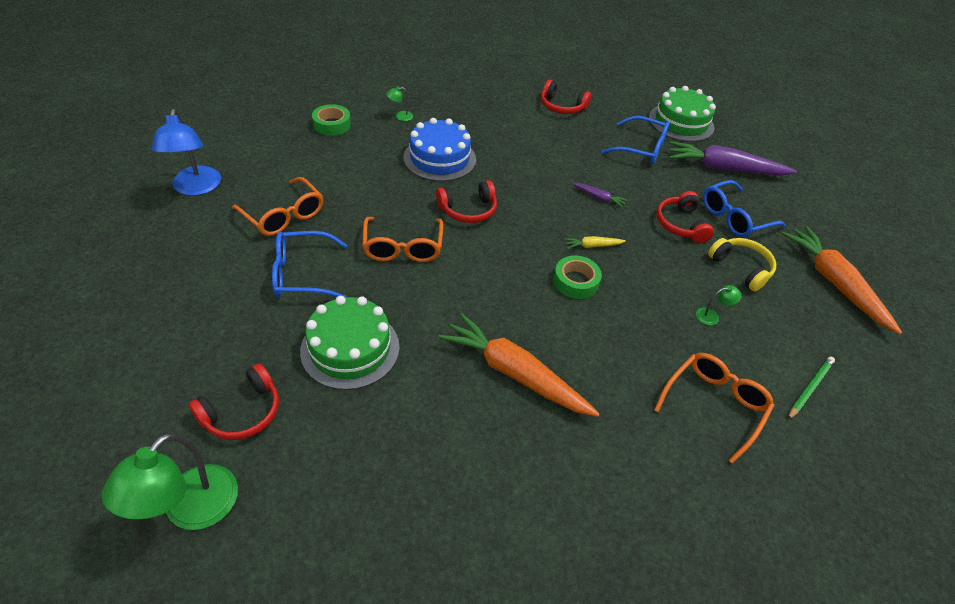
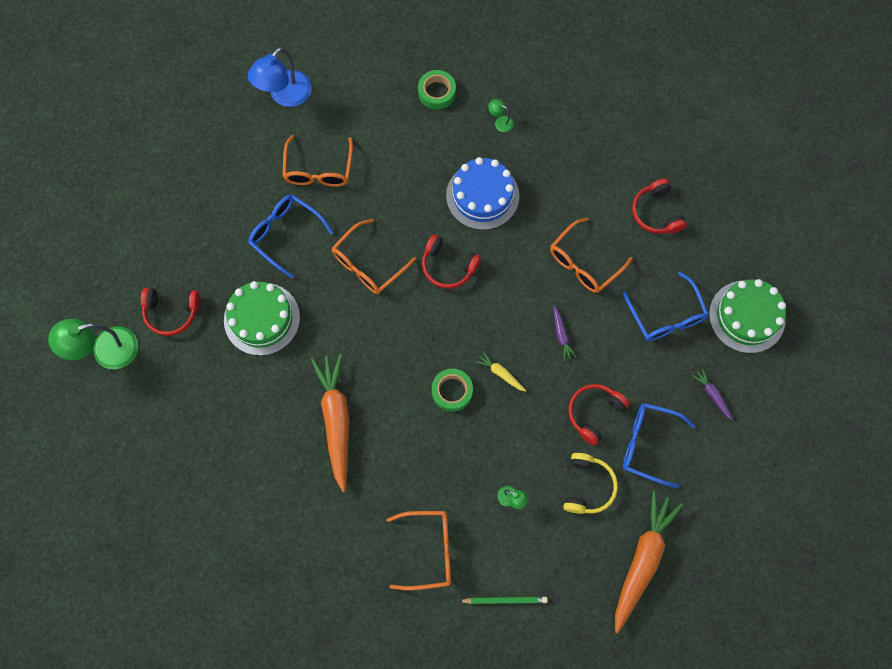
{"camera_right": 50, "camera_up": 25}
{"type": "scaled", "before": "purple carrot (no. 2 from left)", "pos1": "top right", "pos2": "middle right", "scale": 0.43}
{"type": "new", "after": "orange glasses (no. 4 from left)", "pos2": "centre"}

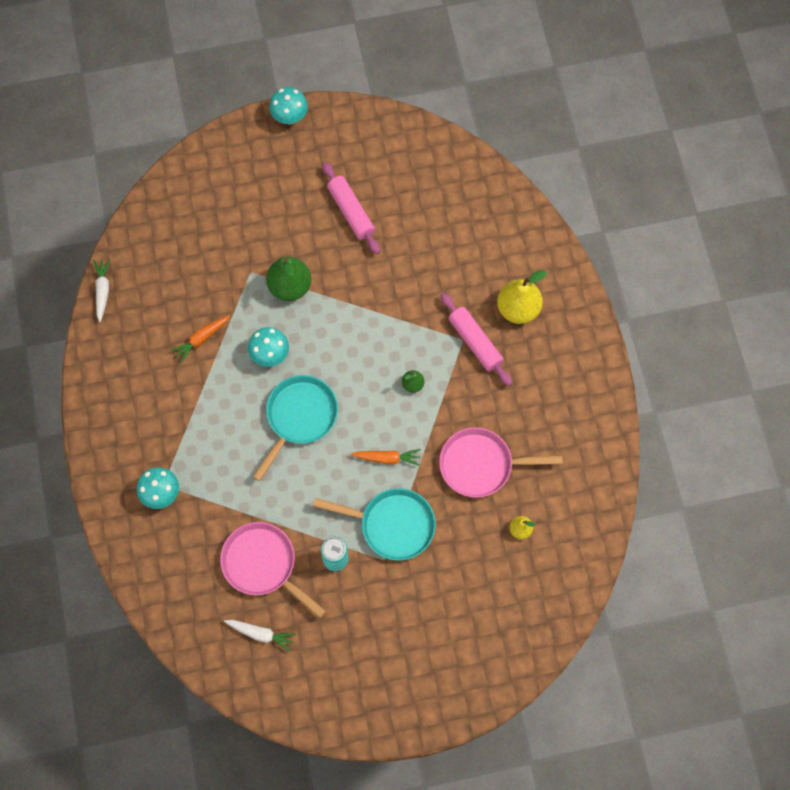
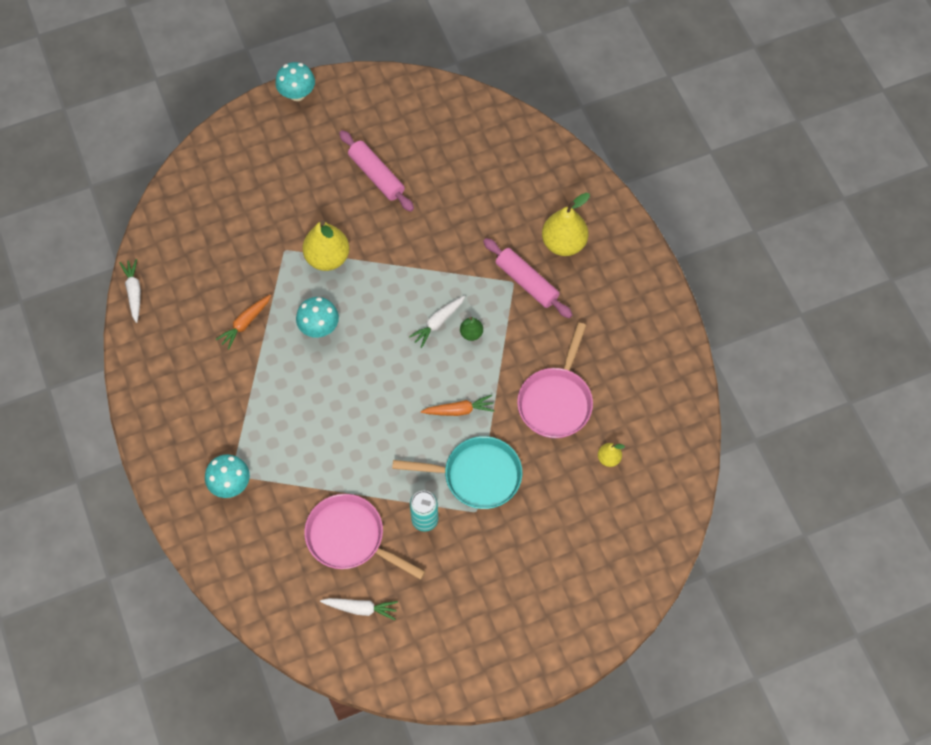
{"camera_right": -10, "camera_up": -5}
{"type": "gone", "before": "turquoise pan (no. 1 from left)", "pos1": "centre"}
{"type": "repainted", "before": "green pear (no. 1 from left)", "after": "yellow pear (no. 1 from left)", "pos1": "centre", "pos2": "top centre"}
{"type": "rotated", "before": "pink pan (no. 2 from left)", "pos1": "centre", "pos2": "centre", "turn": -60}
{"type": "new", "after": "white carrot (no. 3 from left)", "pos2": "centre"}

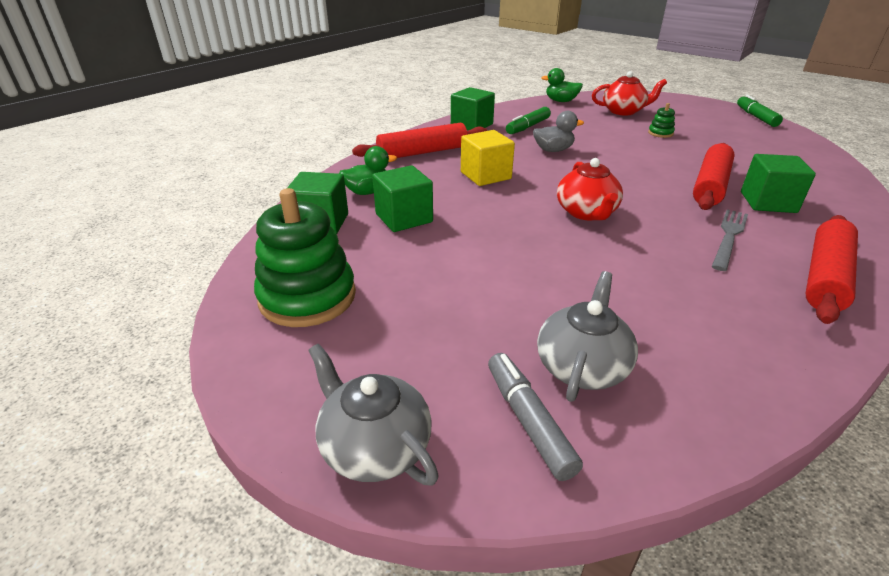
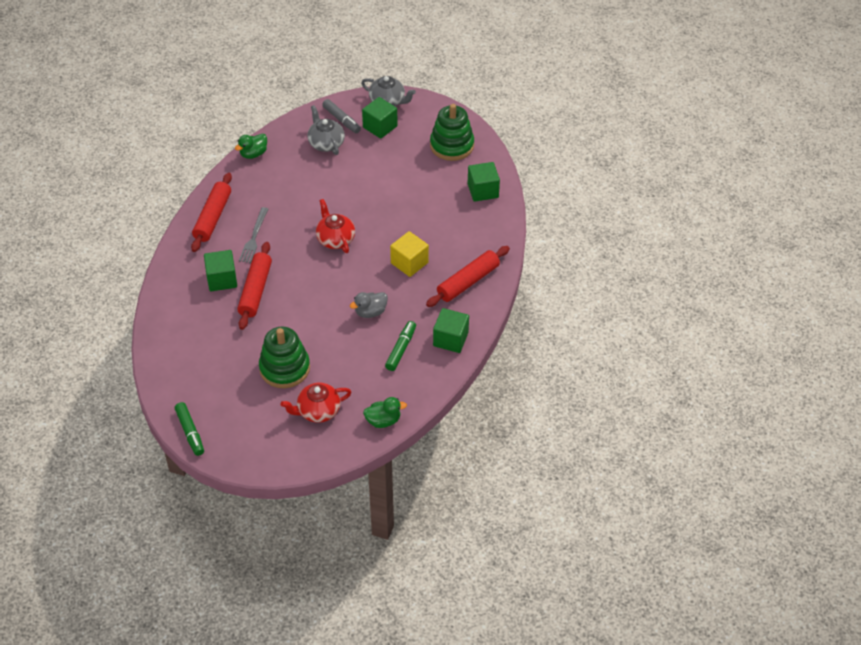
{"camera_right": 160, "camera_up": 15}
{"type": "shifted", "before": "green duck (no. 1 from left)", "pos1": "top centre", "pos2": "top left"}
{"type": "shifted", "before": "green cube (no. 2 from left)", "pos1": "centre", "pos2": "top centre"}
{"type": "rotated", "before": "grey teapot (no. 2 from left in the first image)", "pos1": "centre", "pos2": "top centre", "turn": 150}
{"type": "scaled", "before": "green stacking toy (no. 2 from left in the first image)", "pos1": "top right", "pos2": "middle left", "scale": 2.31}

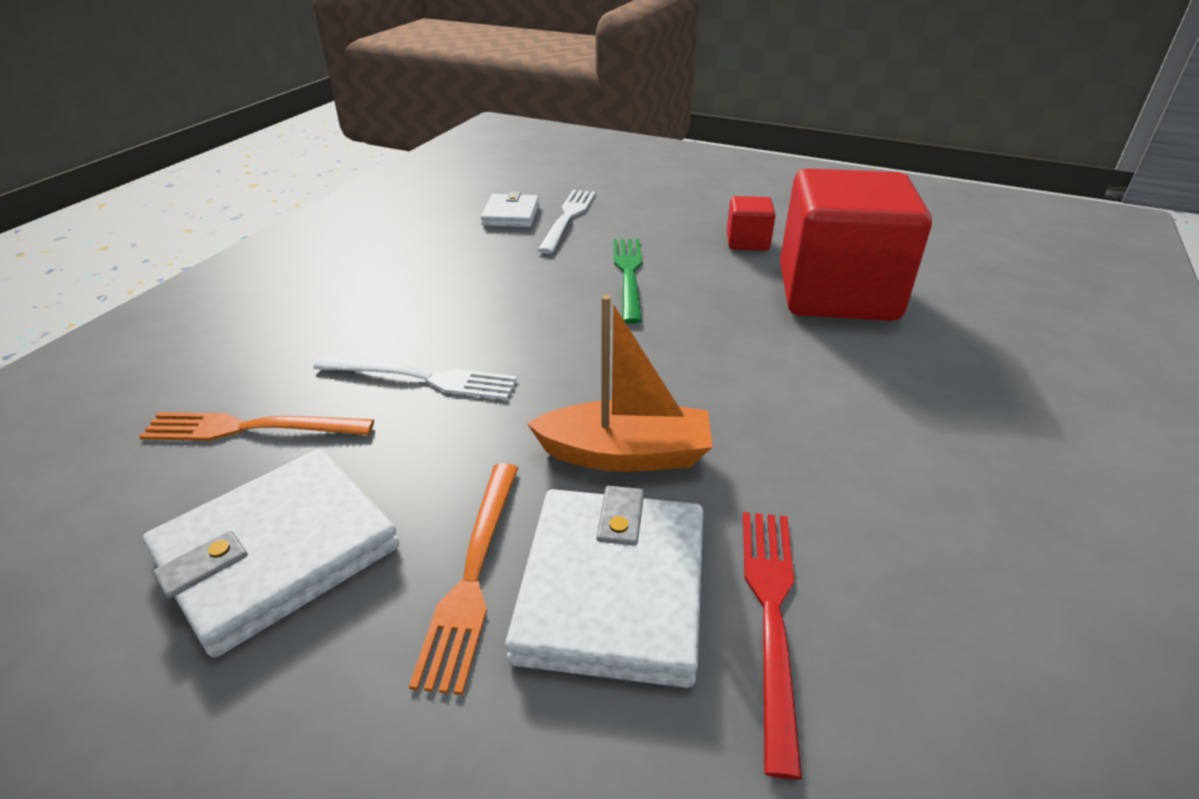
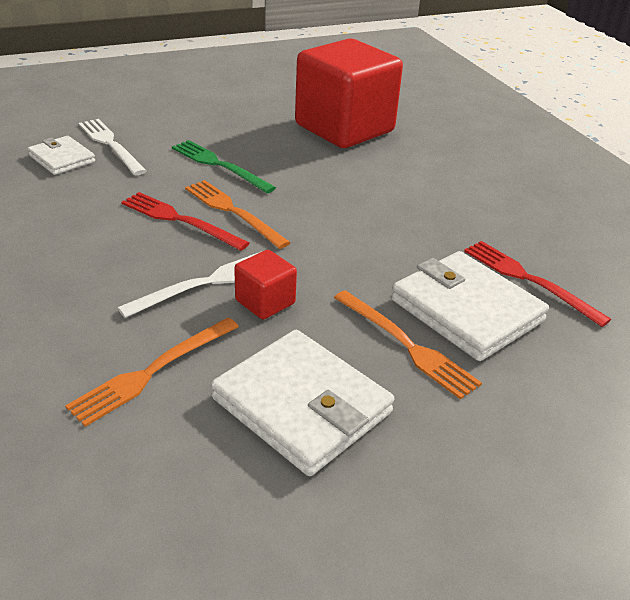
{"camera_right": -50, "camera_up": 0}
{"type": "rotated", "before": "white wallet (no. 1 from left in the first image)", "pos1": "bottom left", "pos2": "bottom centre", "turn": -45}
{"type": "gone", "before": "orange boat", "pos1": "centre"}
{"type": "shifted", "before": "red cube (no. 1 from left)", "pos1": "top centre", "pos2": "centre"}
{"type": "new", "after": "red fork (no. 1 from left)", "pos2": "middle left"}
{"type": "new", "after": "orange fork (no. 2 from left)", "pos2": "centre"}

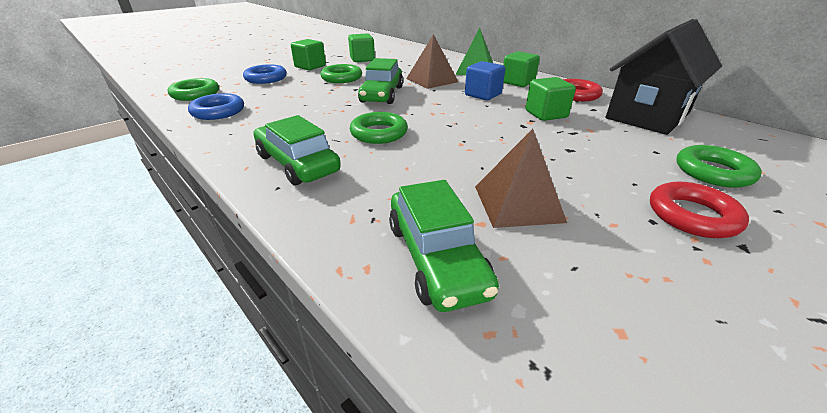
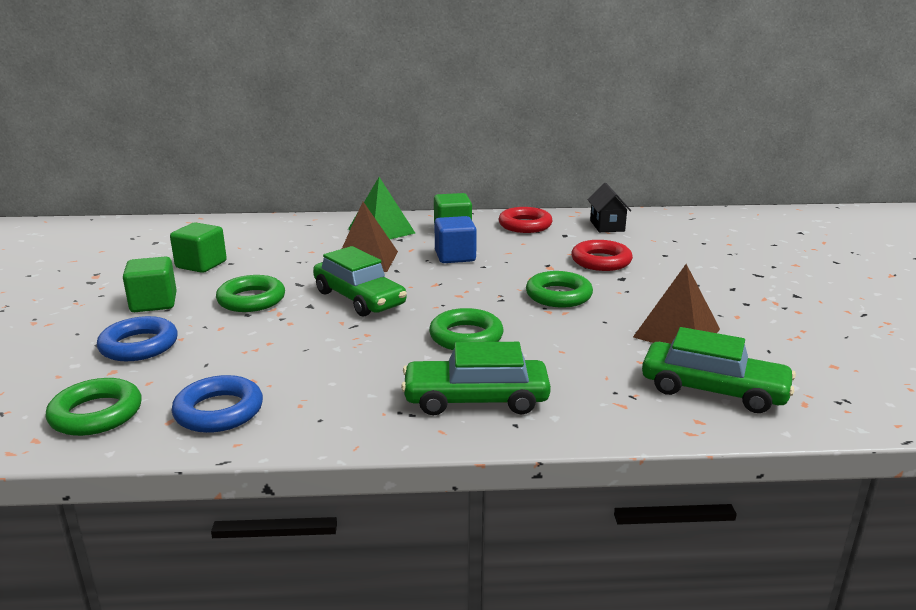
{"camera_right": -50, "camera_up": -10}
{"type": "gone", "before": "green cube (no. 4 from left)", "pos1": "top centre"}
{"type": "scaled", "before": "black house", "pos1": "top right", "pos2": "centre", "scale": 0.46}
{"type": "shifted", "before": "red ring (no. 2 from left)", "pos1": "middle right", "pos2": "centre"}
{"type": "shifted", "before": "green ring (no. 4 from left)", "pos1": "middle right", "pos2": "centre"}

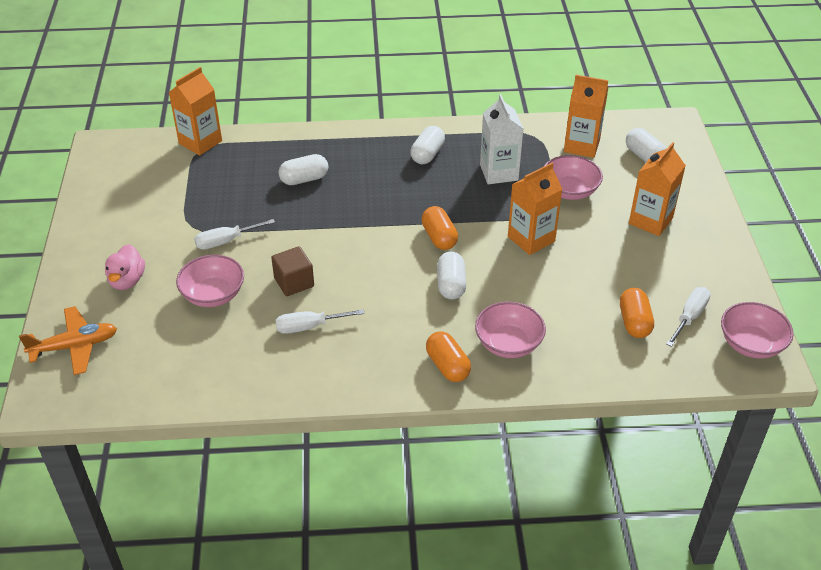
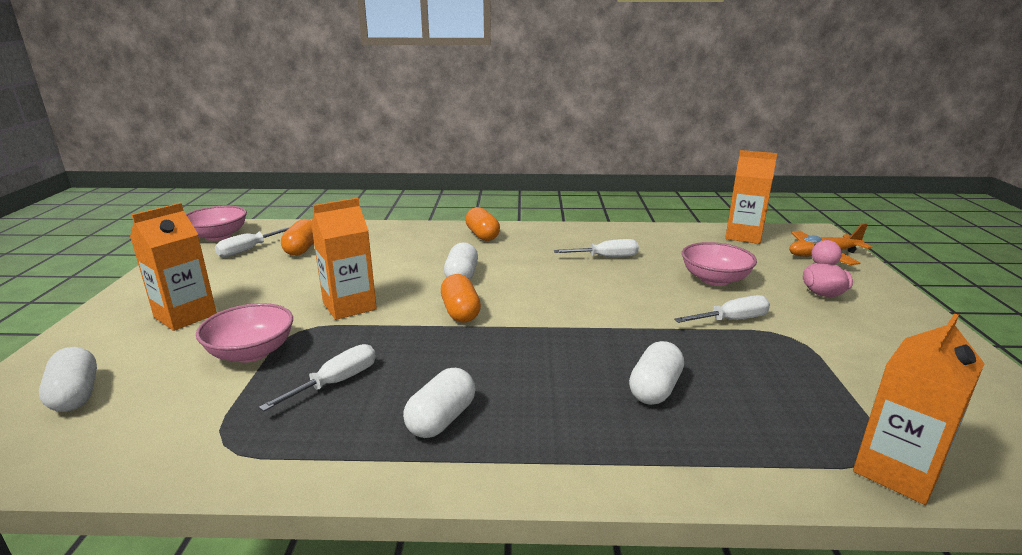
{"camera_right": -175, "camera_up": -20}
{"type": "gone", "before": "brown cube", "pos1": "centre"}
{"type": "rotated", "before": "white capsule (no. 1 from left in the first image)", "pos1": "top centre", "pos2": "bottom centre", "turn": -45}
{"type": "gone", "before": "pink bowl (no. 2 from left)", "pos1": "centre"}
{"type": "swapped", "before": "white carton", "after": "white screwdriver (no. 2 from left)", "pos1": "top centre", "pos2": "bottom left"}
{"type": "shifted", "before": "orange carton (no. 3 from left)", "pos1": "top right", "pos2": "middle right"}

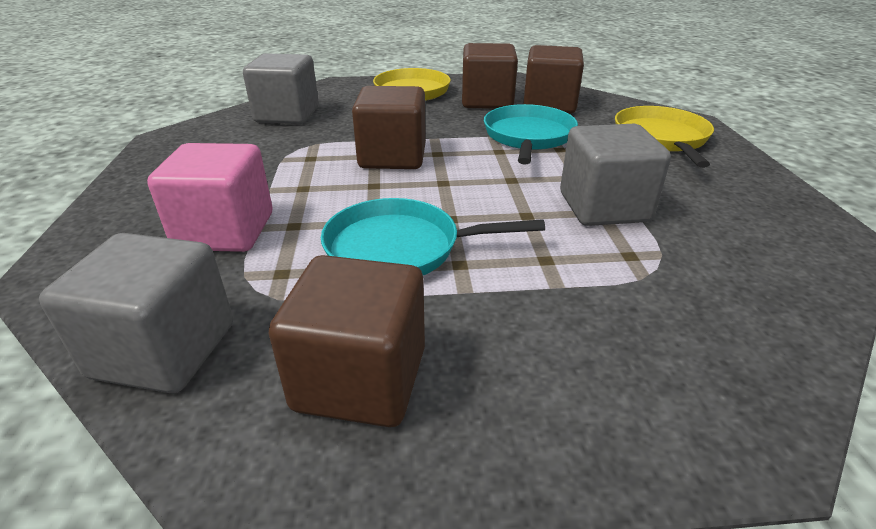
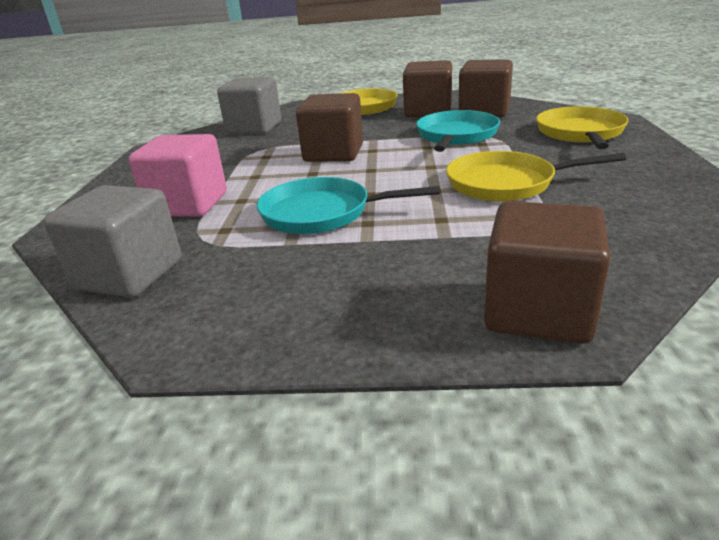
{"camera_right": 10, "camera_up": -5}
{"type": "shifted", "before": "brown cube (no. 1 from left in the first image)", "after": "brown cube (no. 4 from left)", "pos1": "centre", "pos2": "middle right"}
{"type": "swapped", "before": "grey cube (no. 3 from left)", "after": "yellow pan (no. 2 from left)", "pos1": "top right", "pos2": "top right"}

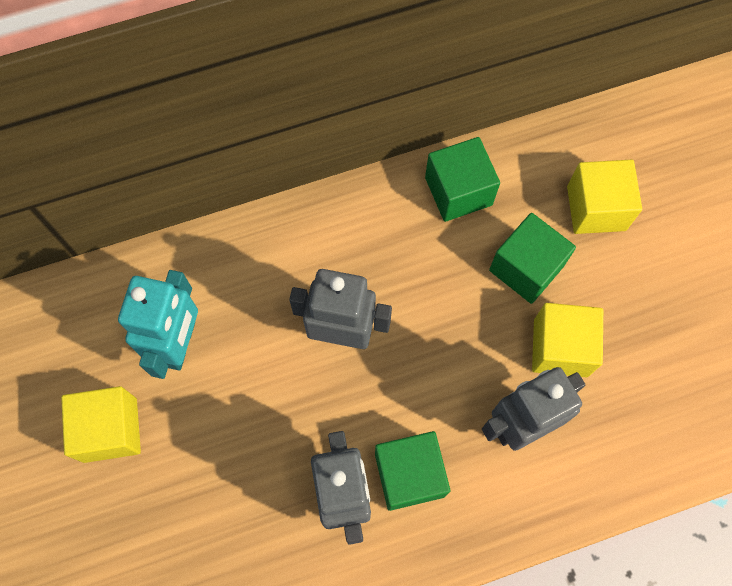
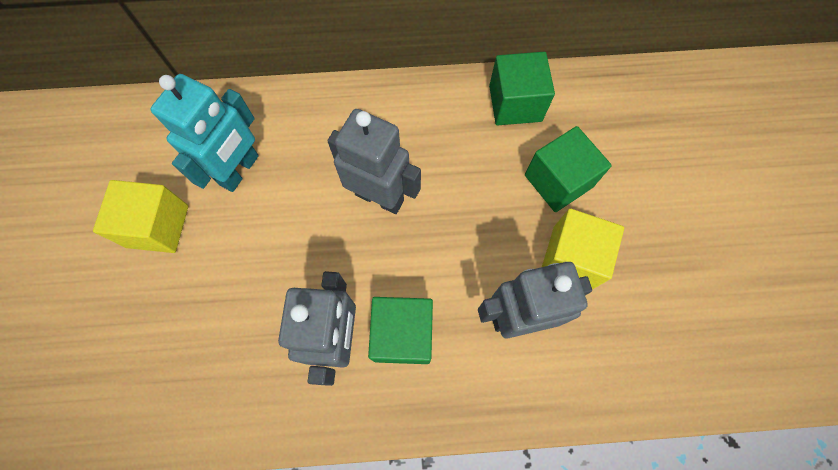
{"camera_right": 15, "camera_up": 0}
{"type": "gone", "before": "yellow cube (no. 3 from left)", "pos1": "middle right"}

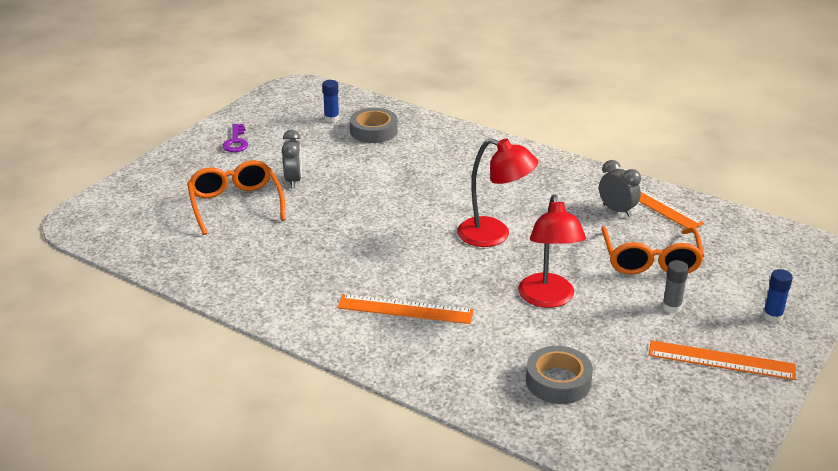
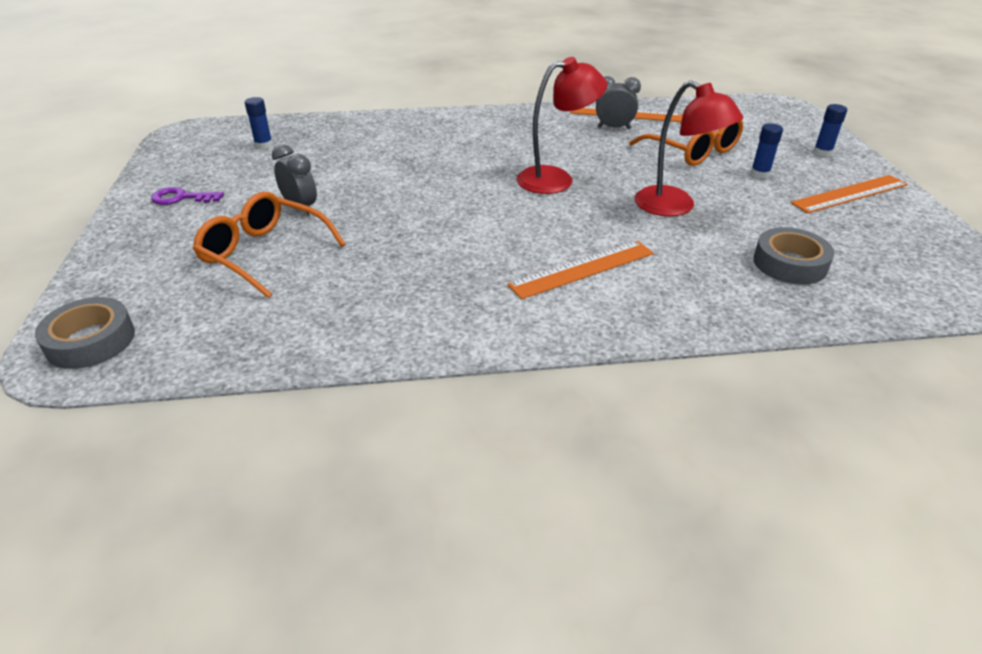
{"camera_right": -40, "camera_up": 5}
{"type": "rotated", "before": "purple key", "pos1": "top left", "pos2": "top left", "turn": 135}
{"type": "shifted", "before": "grey tape (no. 1 from left)", "pos1": "top centre", "pos2": "middle left"}
{"type": "repainted", "before": "grey glue stick", "after": "blue glue stick (no. 2 from left)", "pos1": "middle right", "pos2": "top right"}

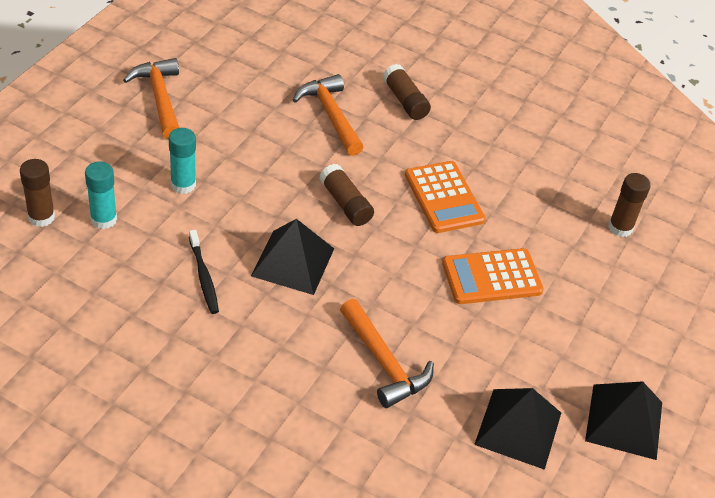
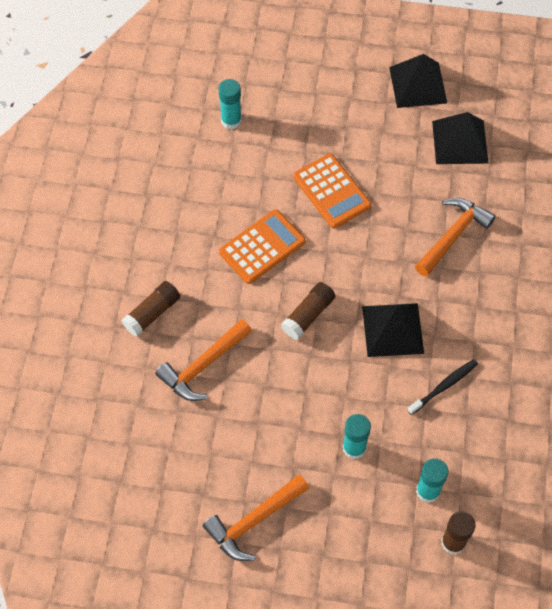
{"camera_right": -105, "camera_up": 15}
{"type": "repainted", "before": "brown glue stick (no. 4 from left)", "after": "turquoise glue stick (no. 1 from left)", "pos1": "middle right", "pos2": "top centre"}

